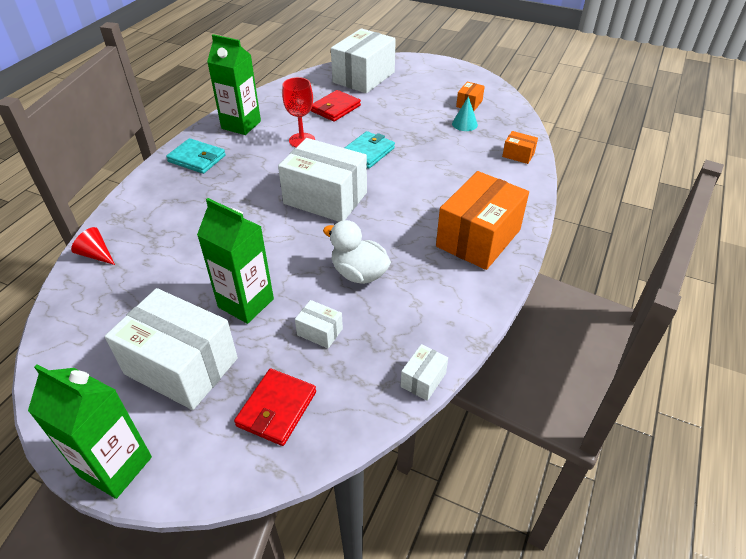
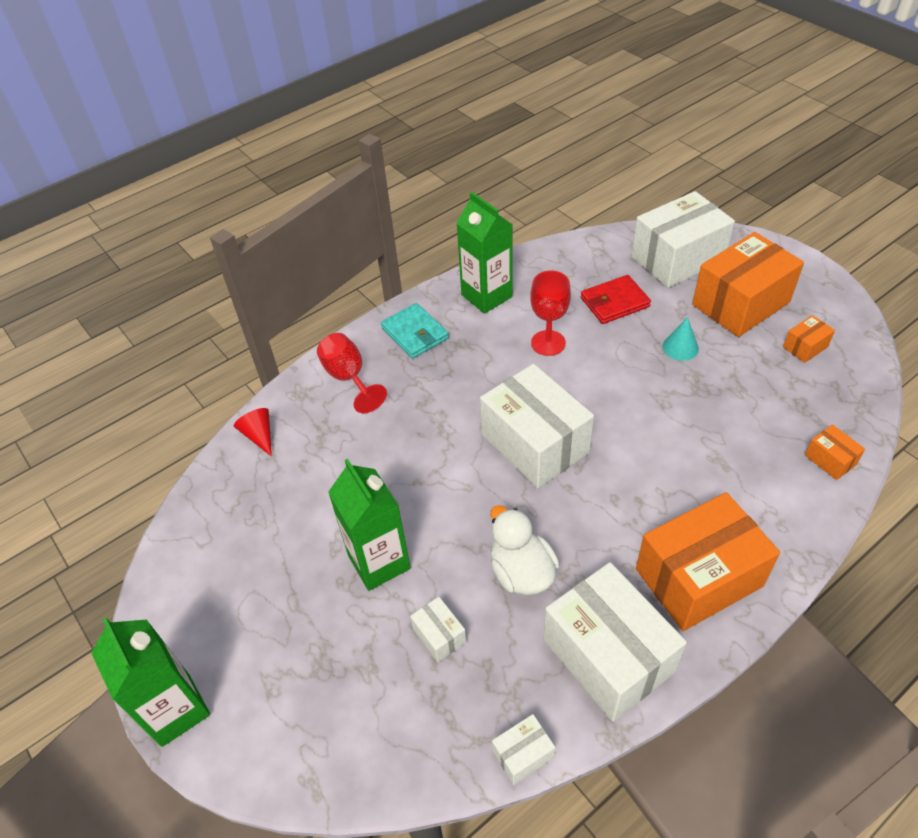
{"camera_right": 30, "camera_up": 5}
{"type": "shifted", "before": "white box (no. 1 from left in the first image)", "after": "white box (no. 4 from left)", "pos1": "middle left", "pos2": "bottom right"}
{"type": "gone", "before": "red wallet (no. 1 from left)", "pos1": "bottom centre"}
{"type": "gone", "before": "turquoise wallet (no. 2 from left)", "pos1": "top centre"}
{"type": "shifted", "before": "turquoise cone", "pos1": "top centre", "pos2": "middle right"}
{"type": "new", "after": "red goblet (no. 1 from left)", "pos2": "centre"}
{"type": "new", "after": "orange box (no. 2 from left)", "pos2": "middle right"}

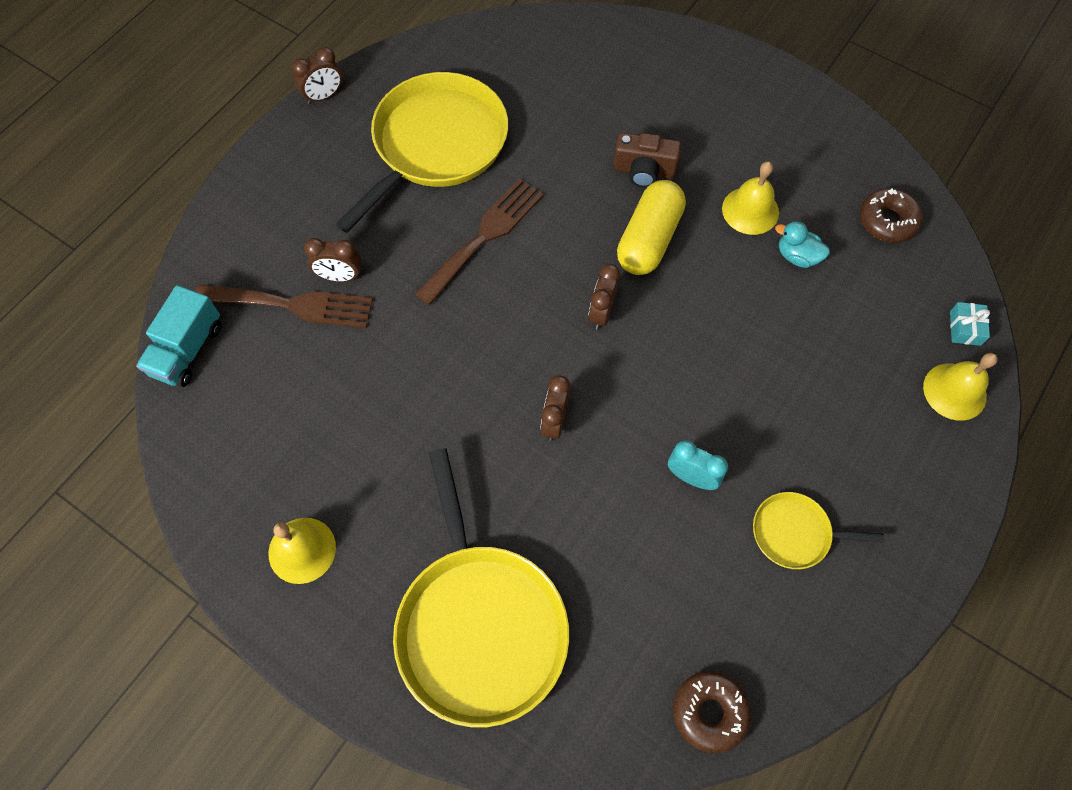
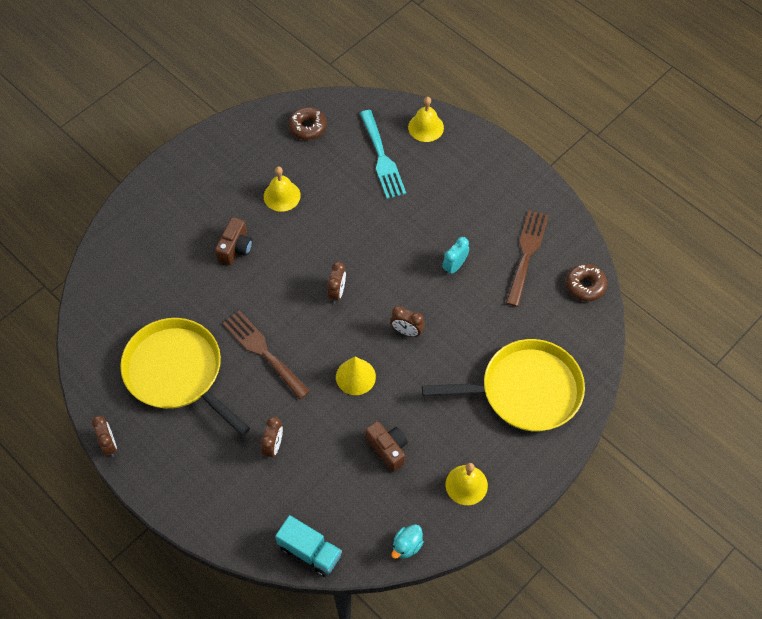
{"camera_right": -80, "camera_up": -5}
{"type": "shifted", "before": "brown fork (no. 1 from left in the first image)", "after": "brown fork (no. 2 from left)", "pos1": "middle left", "pos2": "middle right"}
{"type": "rotated", "before": "brown clock (no. 4 from left in the first image)", "pos1": "centre", "pos2": "centre", "turn": -105}
{"type": "gone", "before": "yellow capsule", "pos1": "top centre"}
{"type": "gone", "before": "yellow pan (no. 3 from left)", "pos1": "bottom right"}
{"type": "shifted", "before": "turquoise duck", "pos1": "top right", "pos2": "bottom centre"}
{"type": "gone", "before": "turquoise gift", "pos1": "middle right"}
{"type": "new", "after": "yellow cone", "pos2": "centre"}
{"type": "new", "after": "turquoise fork", "pos2": "top centre"}
{"type": "new", "after": "brown camera (no. 2 from left)", "pos2": "bottom centre"}

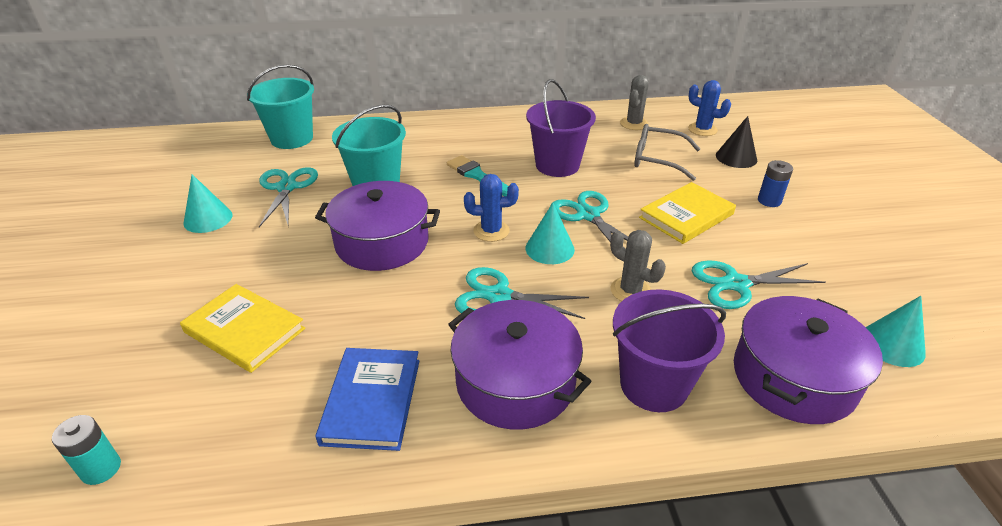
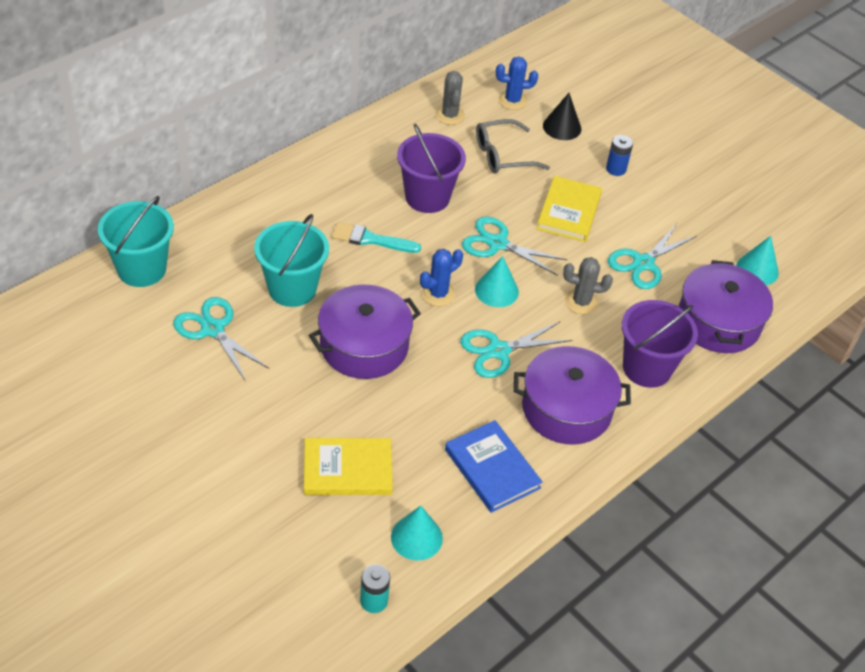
{"camera_right": -40, "camera_up": 10}
{"type": "shifted", "before": "turquoise cone (no. 1 from left)", "pos1": "middle left", "pos2": "bottom centre"}

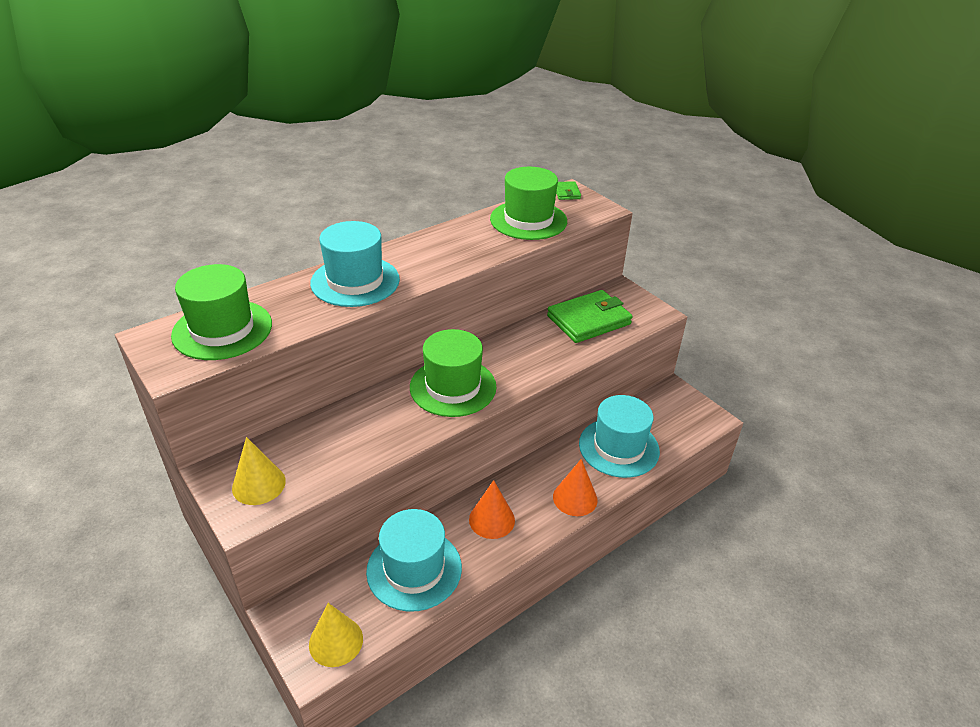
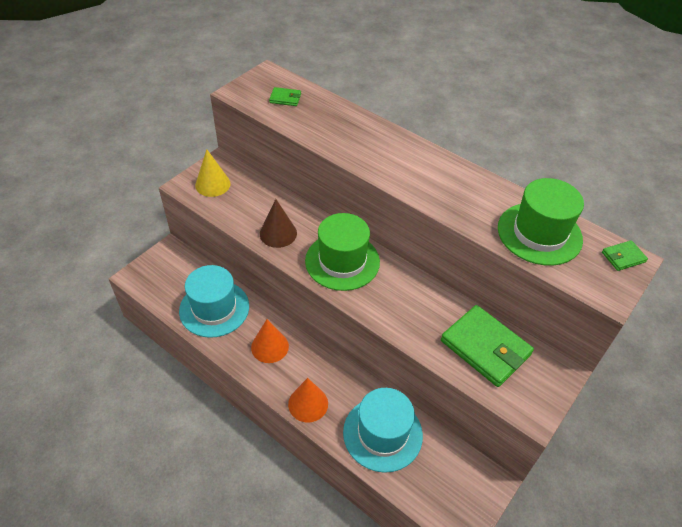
{"camera_right": 75, "camera_up": 10}
{"type": "swapped", "before": "green hat (no. 1 from left)", "after": "green wallet (no. 1 from left)", "pos1": "middle left", "pos2": "top centre"}
{"type": "gone", "before": "yellow cone (no. 2 from left)", "pos1": "bottom centre"}
{"type": "gone", "before": "turquoise hat (no. 1 from left)", "pos1": "centre"}
{"type": "new", "after": "brown cone", "pos2": "centre"}

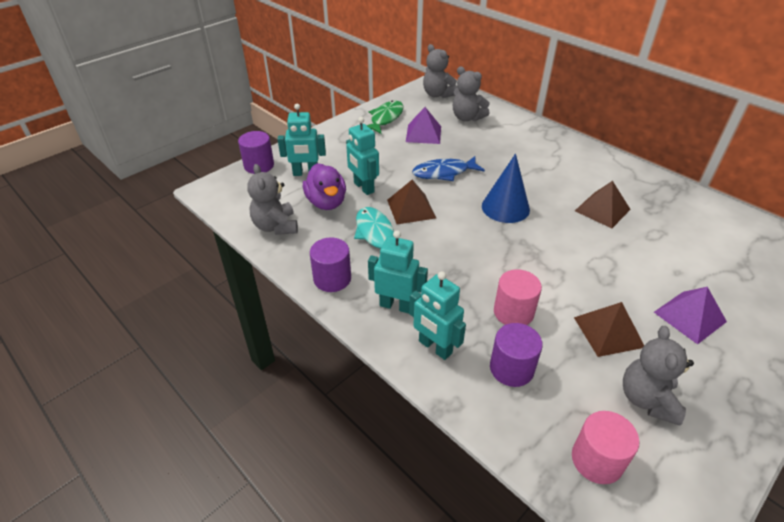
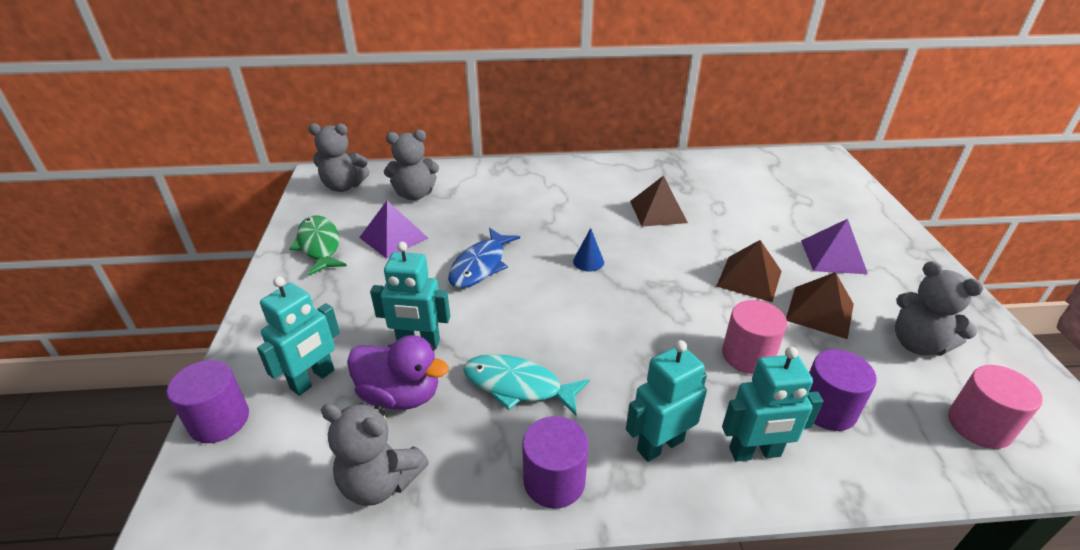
{"camera_right": -50, "camera_up": -5}
{"type": "shifted", "before": "brown pyramid (no. 1 from left in the first image)", "after": "brown pyramid (no. 2 from left)", "pos1": "centre", "pos2": "middle right"}
{"type": "scaled", "before": "blue cone", "pos1": "centre", "pos2": "centre", "scale": 0.5}

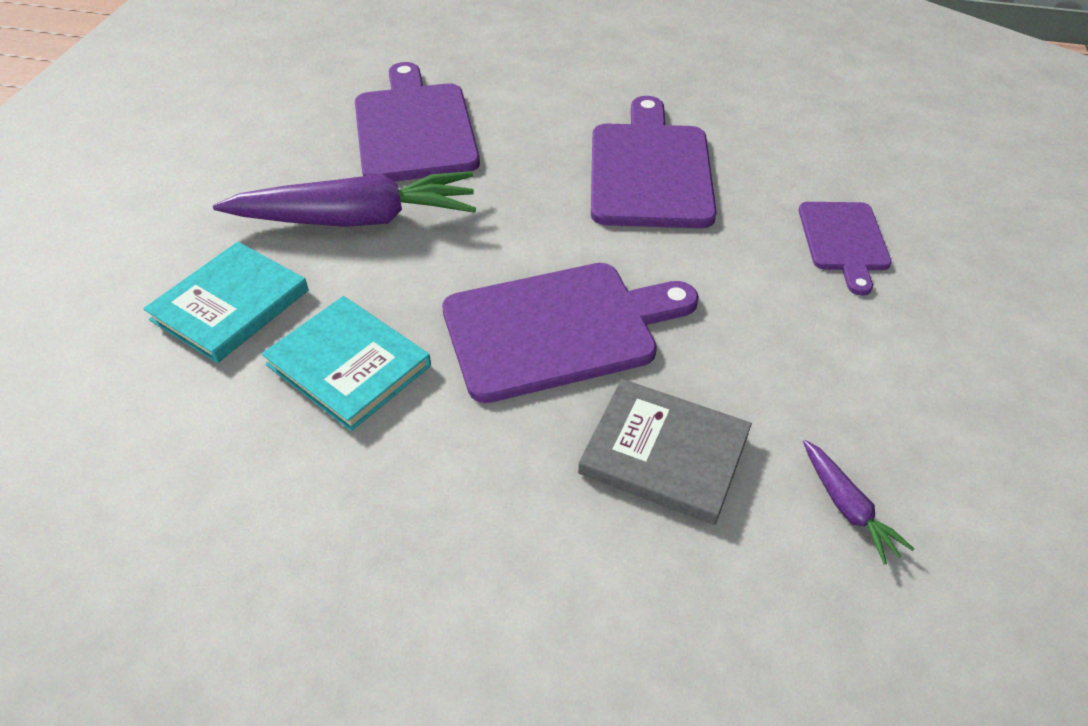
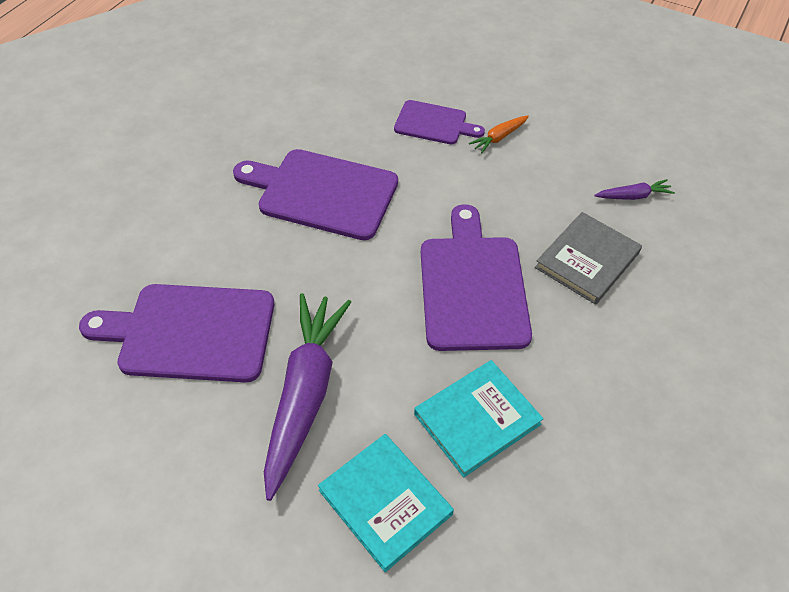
{"camera_right": -75, "camera_up": 5}
{"type": "new", "after": "orange carrot", "pos2": "top centre"}

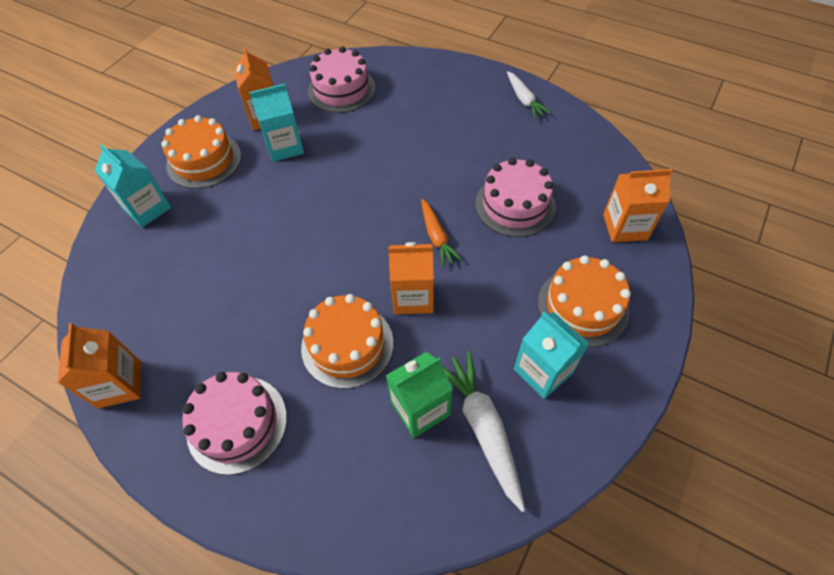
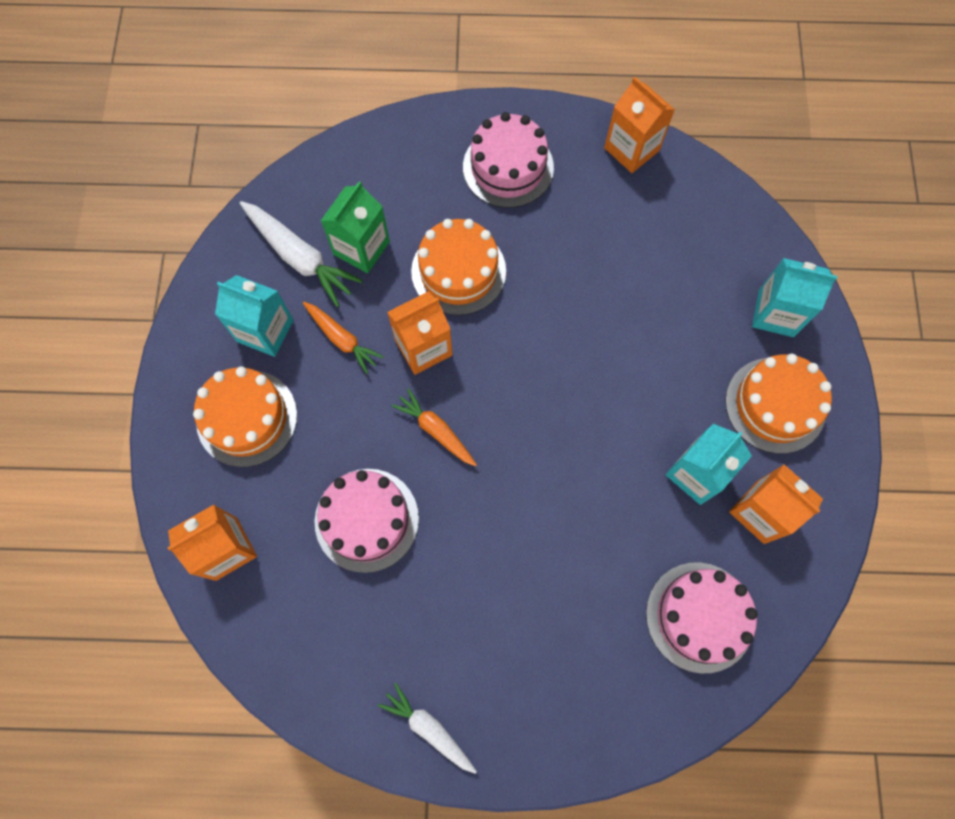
{"camera_right": 150, "camera_up": 15}
{"type": "new", "after": "orange carrot (no. 1 from left)", "pos2": "centre"}

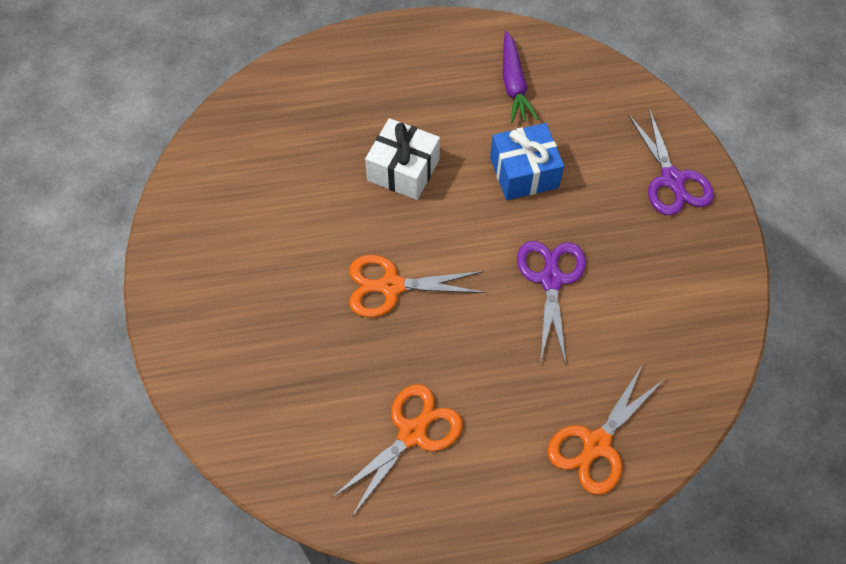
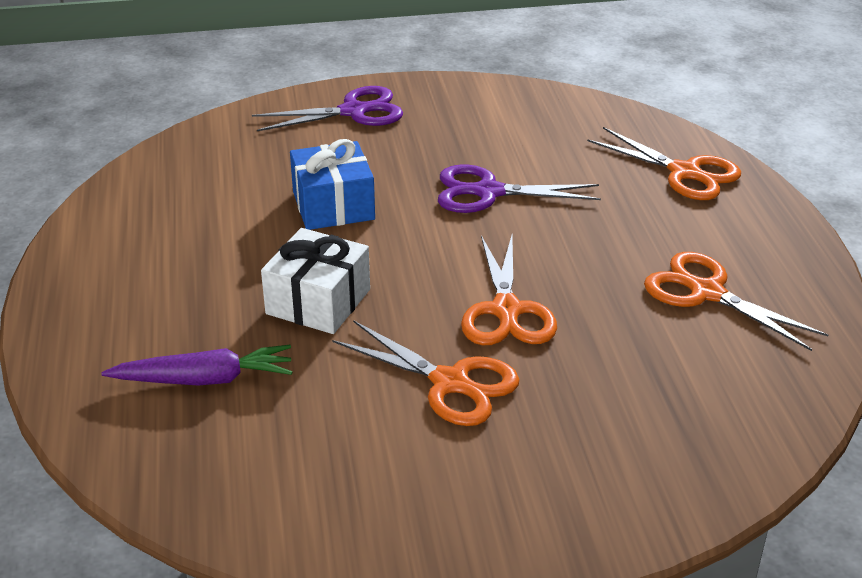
{"camera_right": -90, "camera_up": -25}
{"type": "shifted", "before": "purple carrot", "pos1": "top centre", "pos2": "middle left"}
{"type": "new", "after": "orange scissors (no. 1 from left)", "pos2": "centre"}

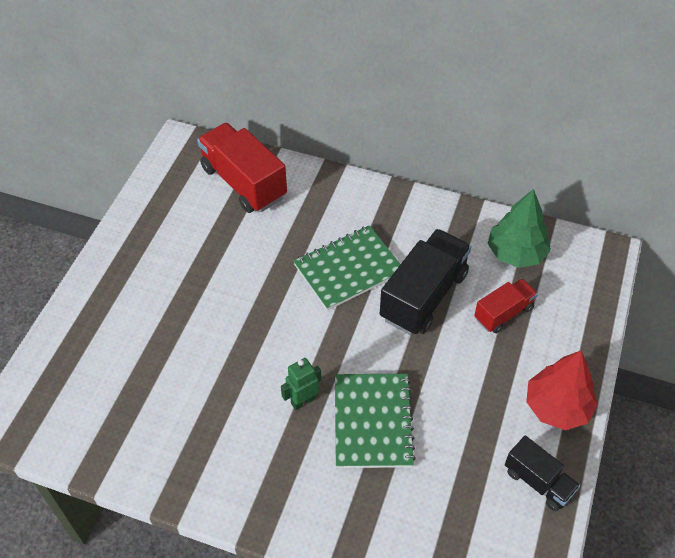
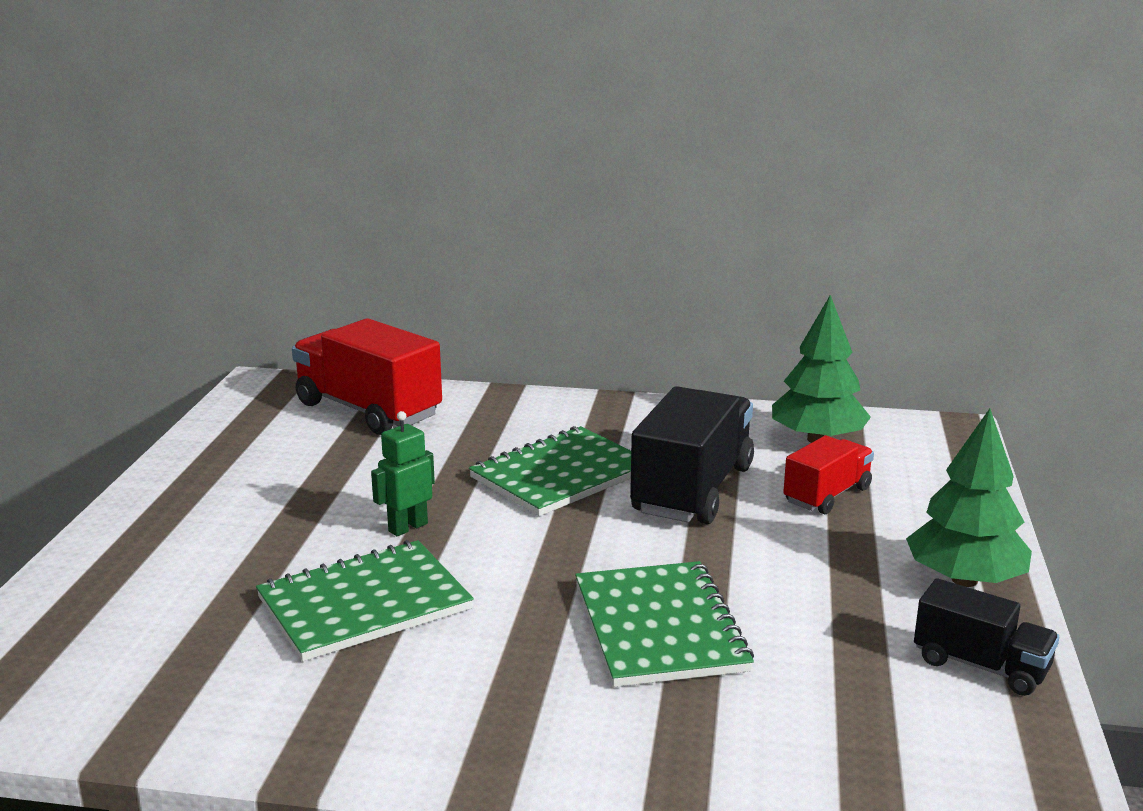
{"camera_right": -10, "camera_up": -30}
{"type": "shifted", "before": "green robot", "pos1": "bottom centre", "pos2": "centre"}
{"type": "repainted", "before": "red tree", "after": "green tree (no. 2 from left)", "pos1": "bottom right", "pos2": "middle right"}
{"type": "new", "after": "green notebook (no. 1 from left)", "pos2": "bottom left"}

